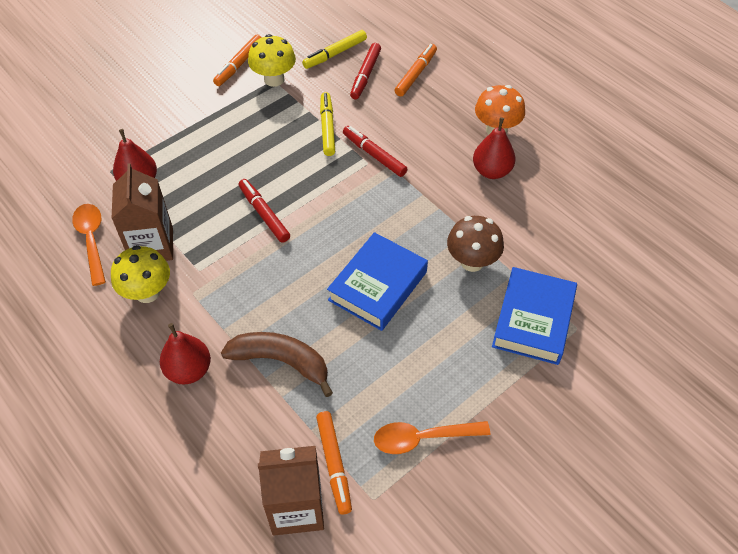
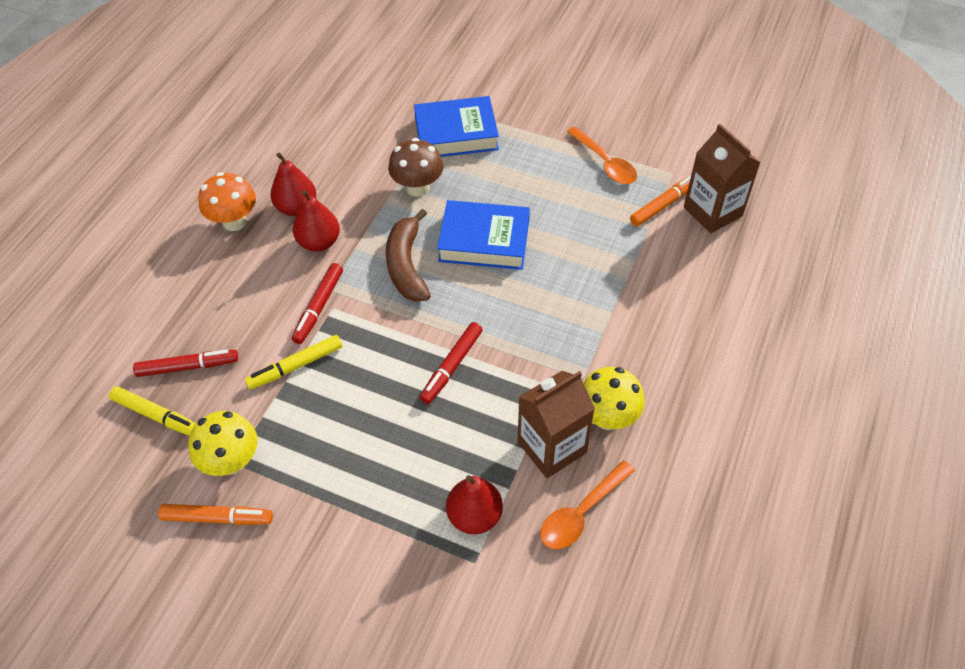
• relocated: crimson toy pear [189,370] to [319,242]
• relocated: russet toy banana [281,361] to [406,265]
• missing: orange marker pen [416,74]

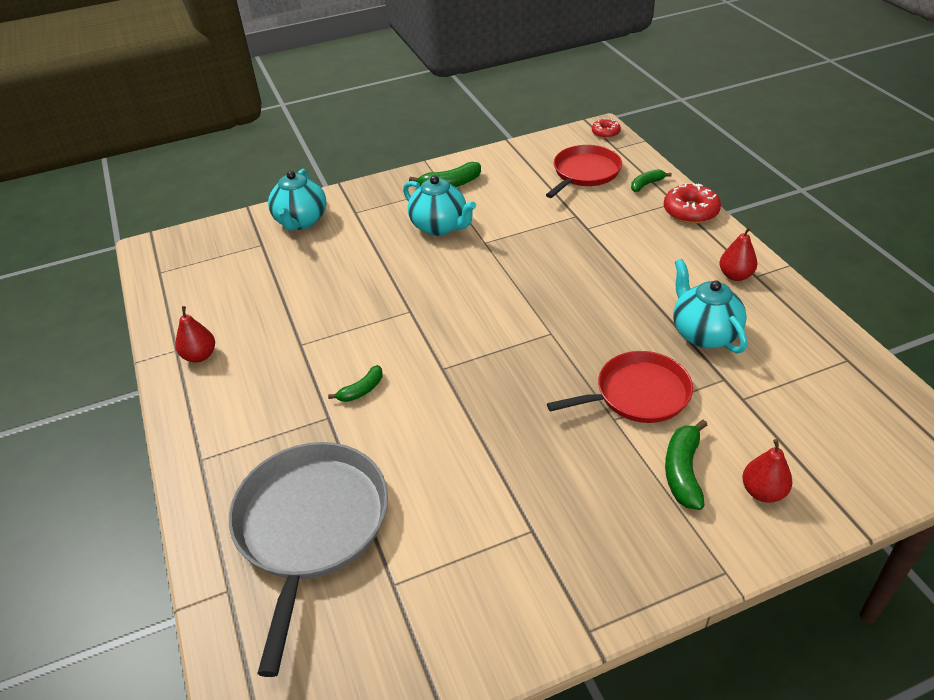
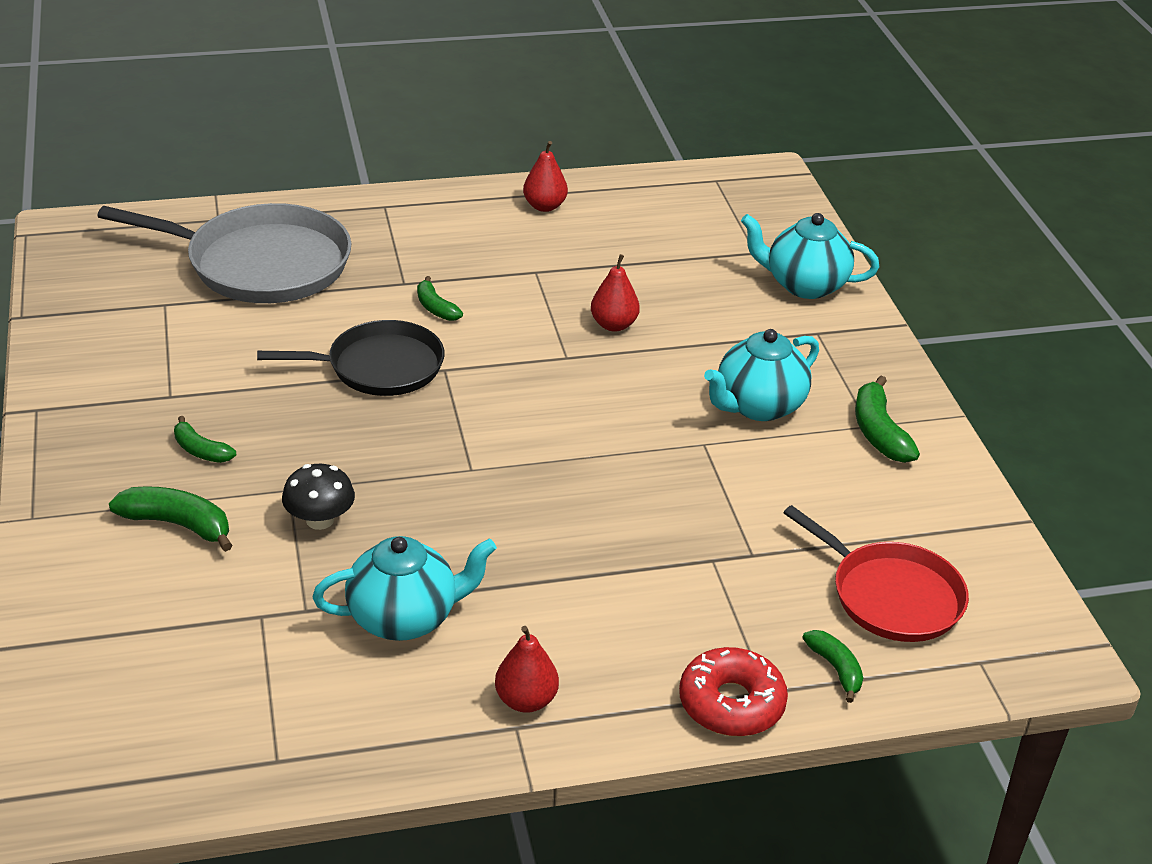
• exchanged: crimson frying pan [637,394] to ebony toadstool [320,520]
• missing: crimson donut [605,133]
• relocated: crimson toy pear [763,492] to [613,325]
• appeared: leaf-green toy banana [200,450]
• appeared: ebony frying pan [379,367]

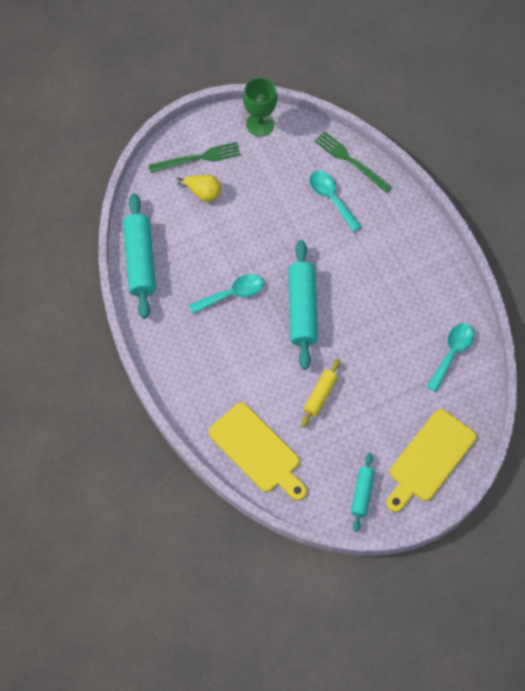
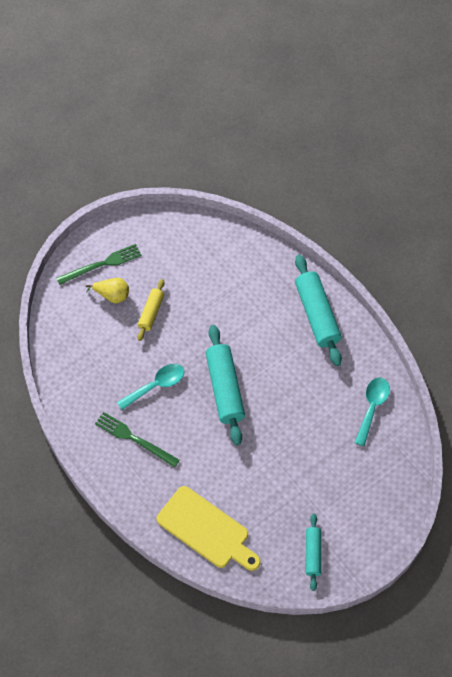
• relocated: turquoise pastry roller [140,260] to [317,315]
• missing: leaf-green wine glass [260,124]
• relocated: yellow pastry roller [320,395] to [151,312]
• missing: turquoise spoon [331,198]
• relocated: leaf-green dinner fork [350,161] to [134,439]
• missing: yellow cutting board [429,458]

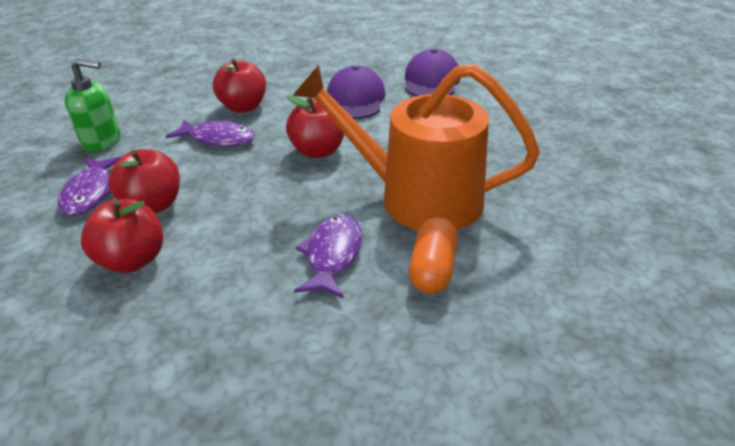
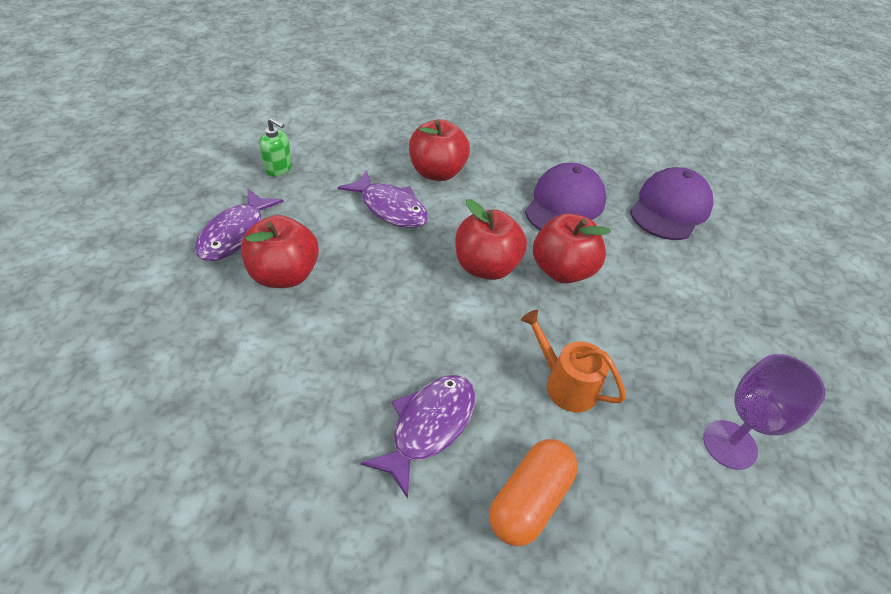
• size: leaf-green pump bottle [102,141] = [279,168] x0.62
• relocated: crimson apple [132,260] to [562,270]
• size: orange watering pot [418,198] = [565,384] x0.42
• appeared: purple wine glass [729,444]

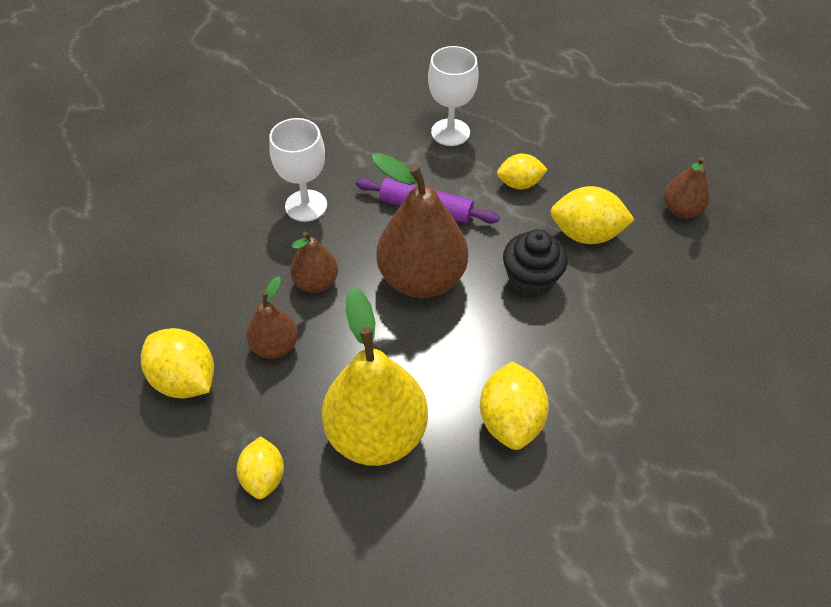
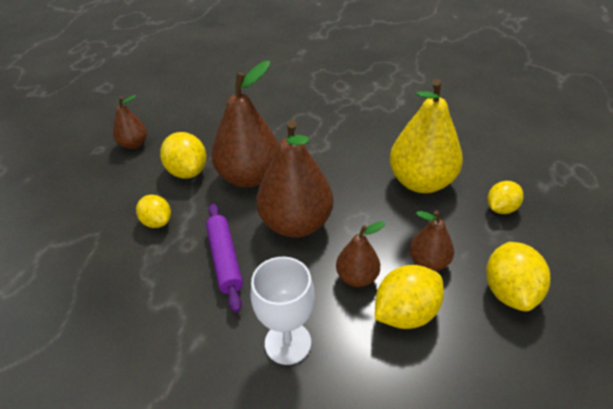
• missing: pure white wine glass [450,132]
• relocated: yellow citrus fruit [510,420] to [405,313]
• exchanged: ebony muffin [531,280] to russet toy pear [249,177]

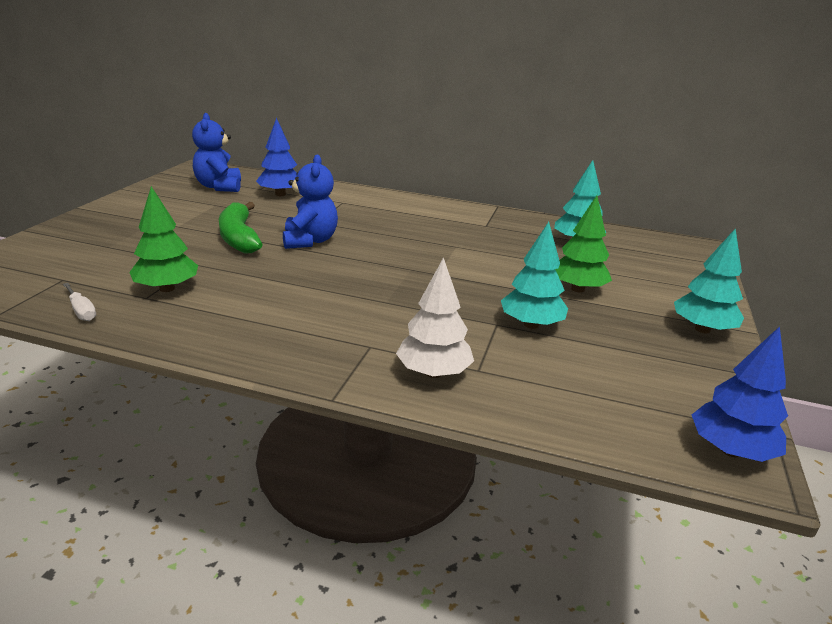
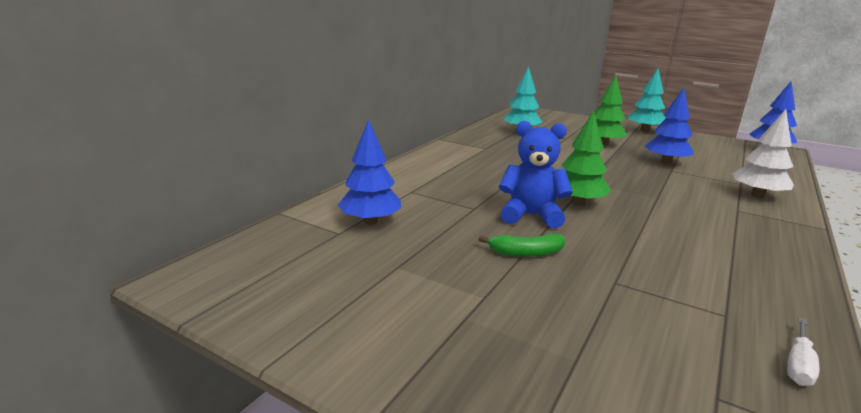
• spun: pure white flat screwdriver [81,311] = [798,364] 150 degrees clockwise
• relocated: leaf-green tree [167,288] to [578,202]
• missing: royal blue teddy [219,187]
• size: leaf-green toy banana [239,237] = [526,252] x0.61
• colour: turquoise tree [531,325] to royal blue tree [666,162]

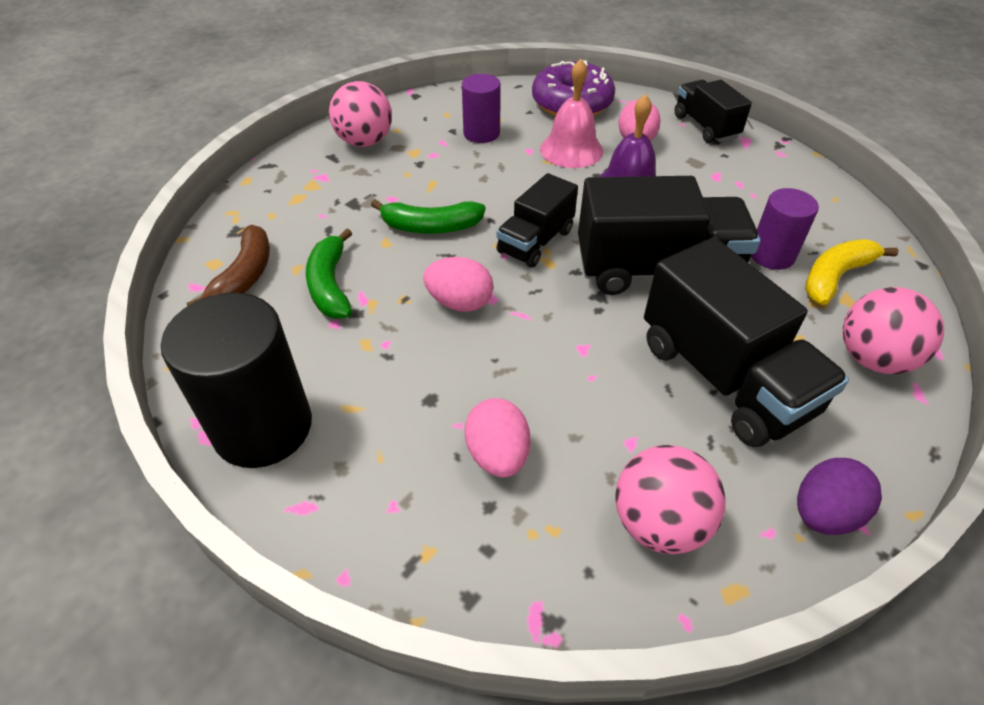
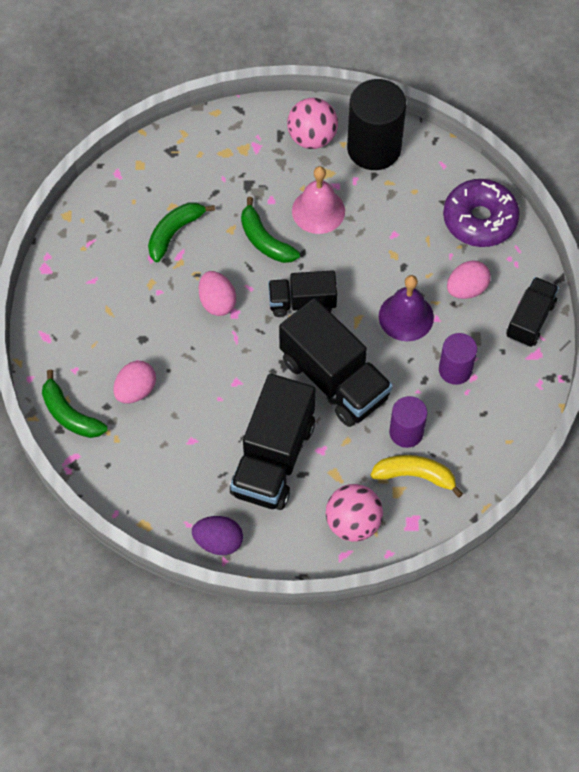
• relocated: ebony cylinder [263,427] to [374,148]
• missing: russet toy banana [245,276]
• relocated: purple cylinder [481,133] to [455,370]
• relocated: rose-pink bell [571,150] to [318,211]
• missing: rose-pink play ball [659,523]
• appeared: leaf-green toy banana [70,414]

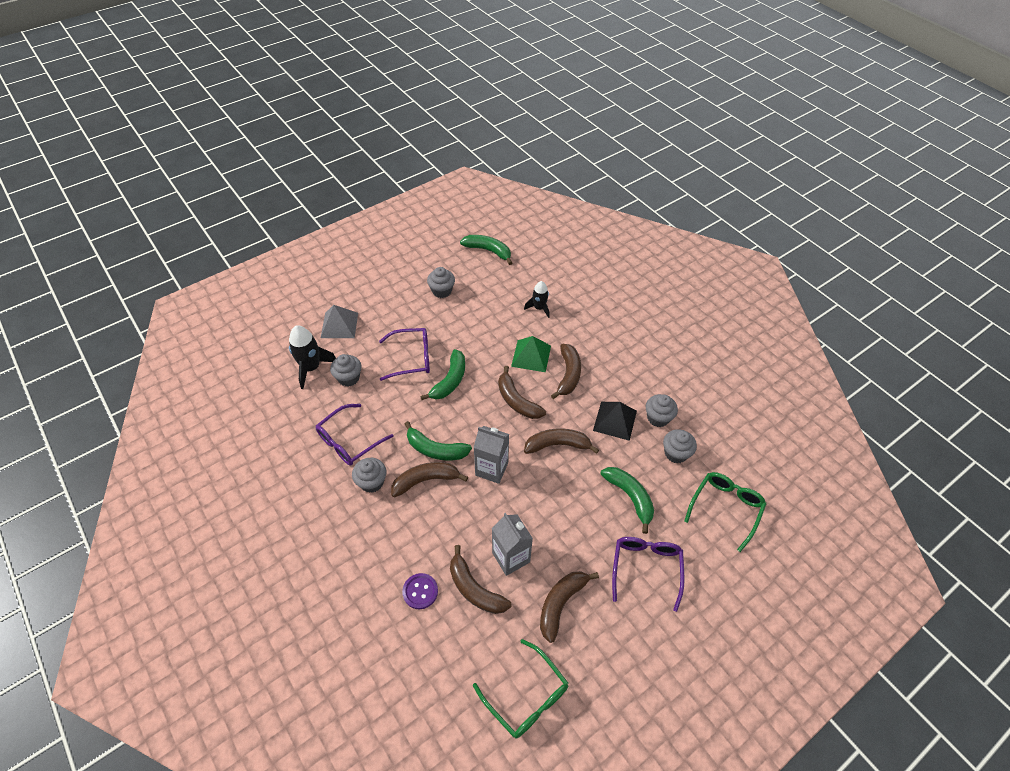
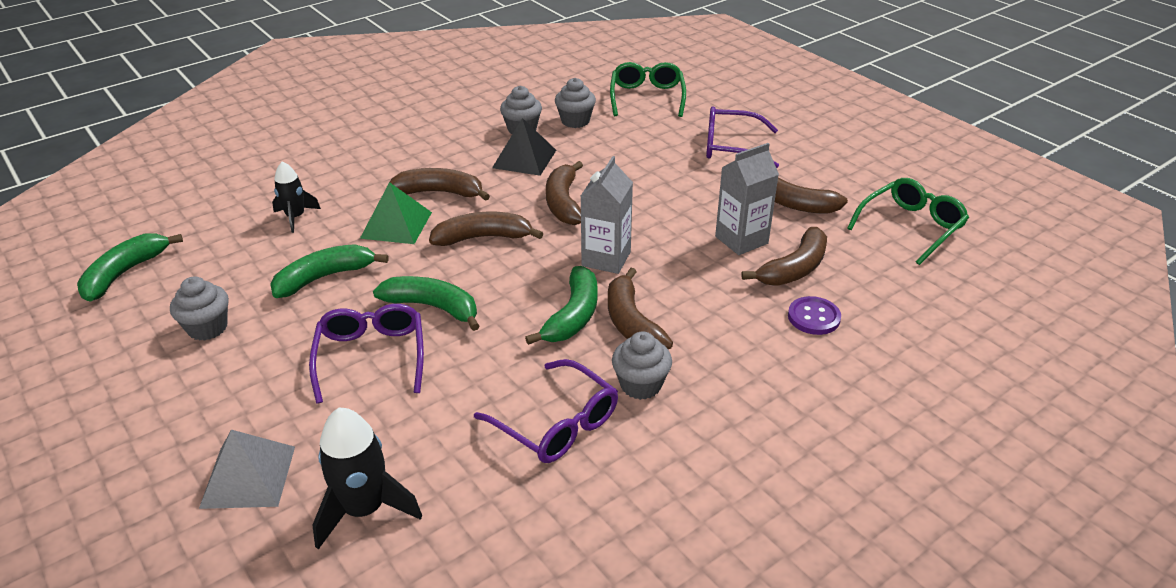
• missing: gray muffin [349,378]
• spun: russet toy banana [517,401] = [483,237] 150 degrees counterclockwise
• relocated: leaf-green toy banana [630,497] to [324,277]
• spun: leaf-green eyeglasses [725,509] = [647,97] 60 degrees clockwise

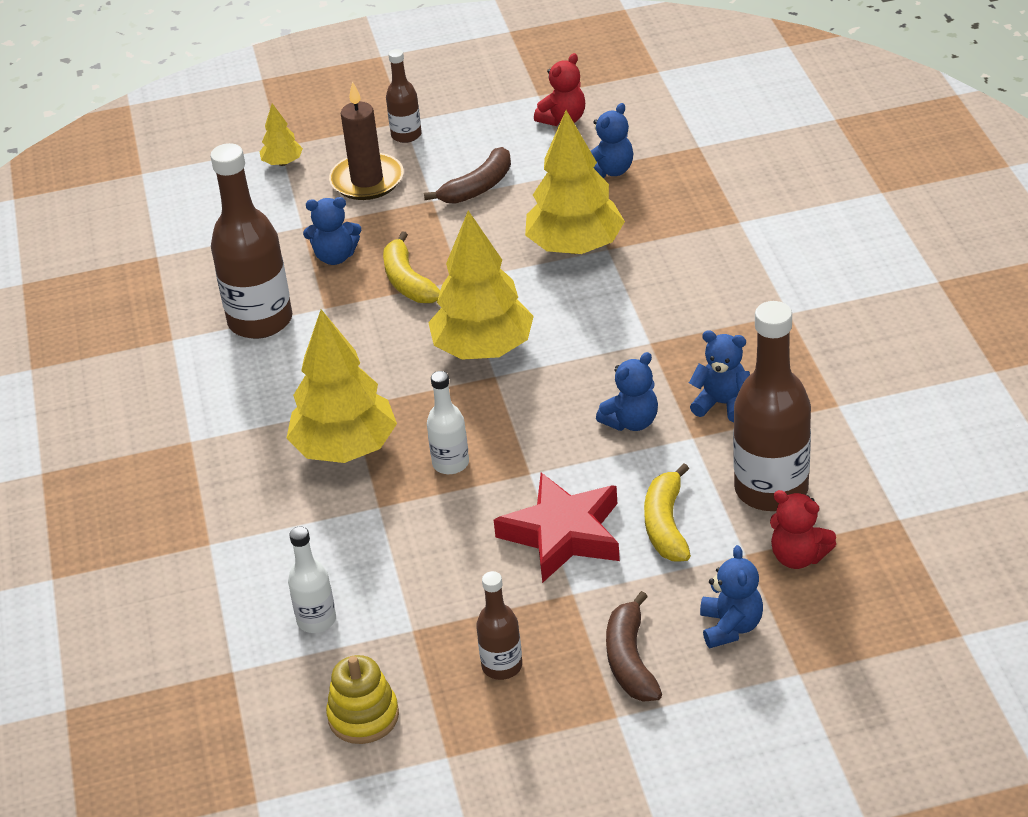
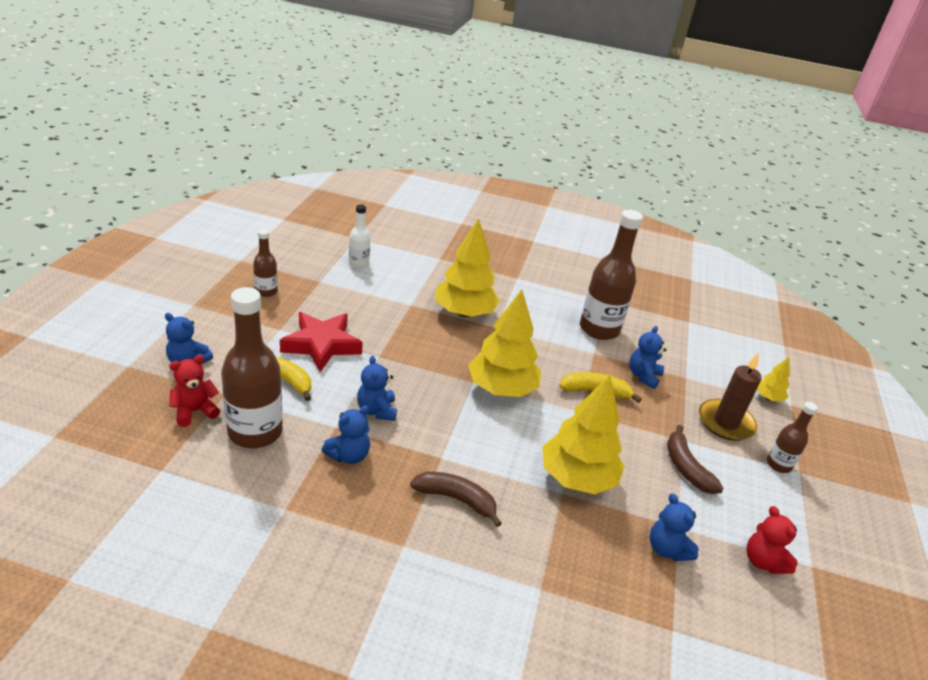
• missing: yellow stacking toy [363,716]
• missing: pure white drink bottle [450,463]
• relocated: russet toy banana [630,660] to [456,499]

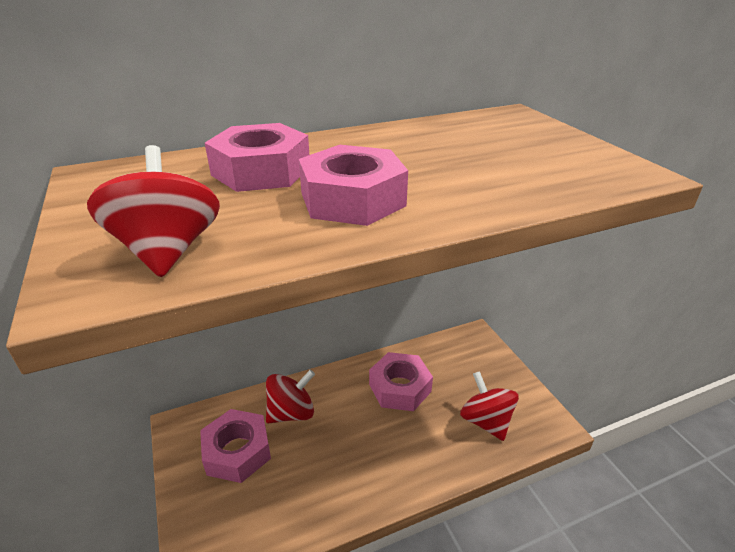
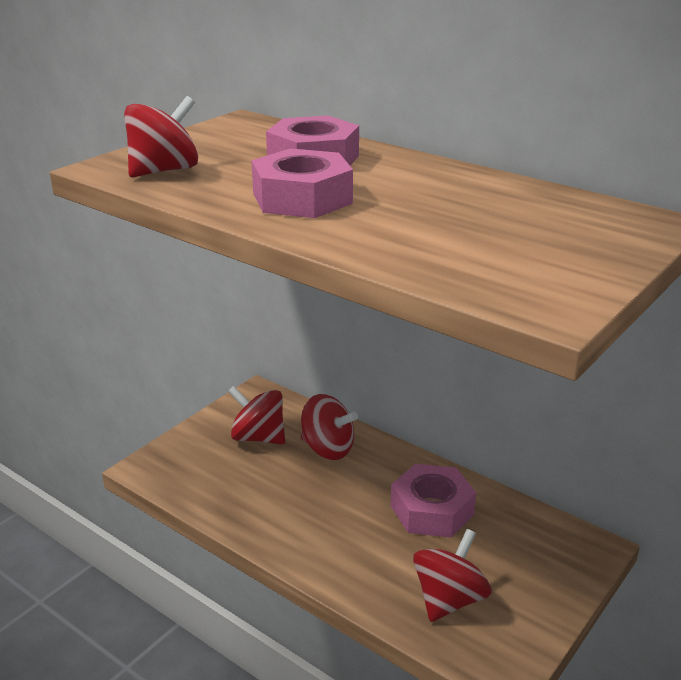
• exchanged: rose-pink hexagon nut [237,451] to crimson spinning top [258,437]

